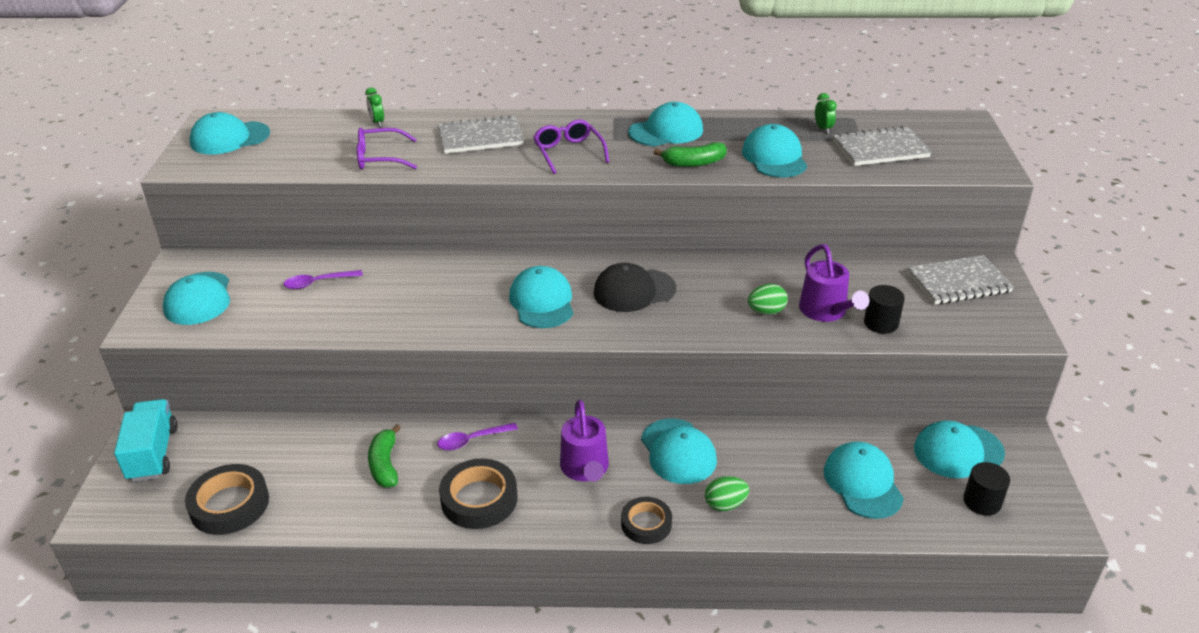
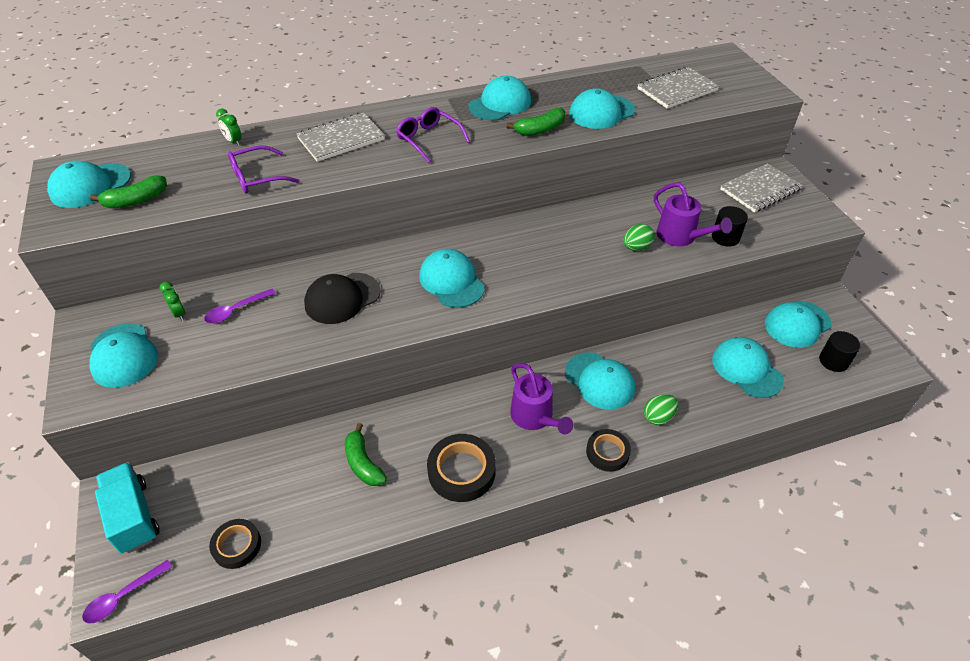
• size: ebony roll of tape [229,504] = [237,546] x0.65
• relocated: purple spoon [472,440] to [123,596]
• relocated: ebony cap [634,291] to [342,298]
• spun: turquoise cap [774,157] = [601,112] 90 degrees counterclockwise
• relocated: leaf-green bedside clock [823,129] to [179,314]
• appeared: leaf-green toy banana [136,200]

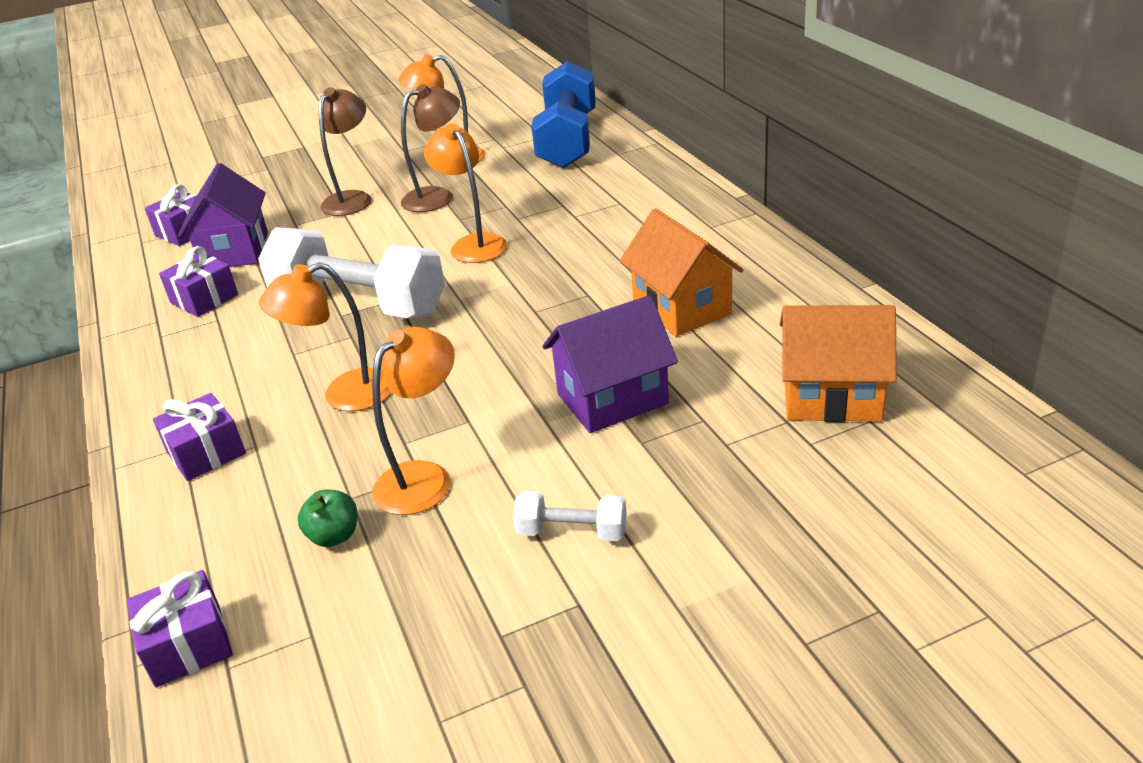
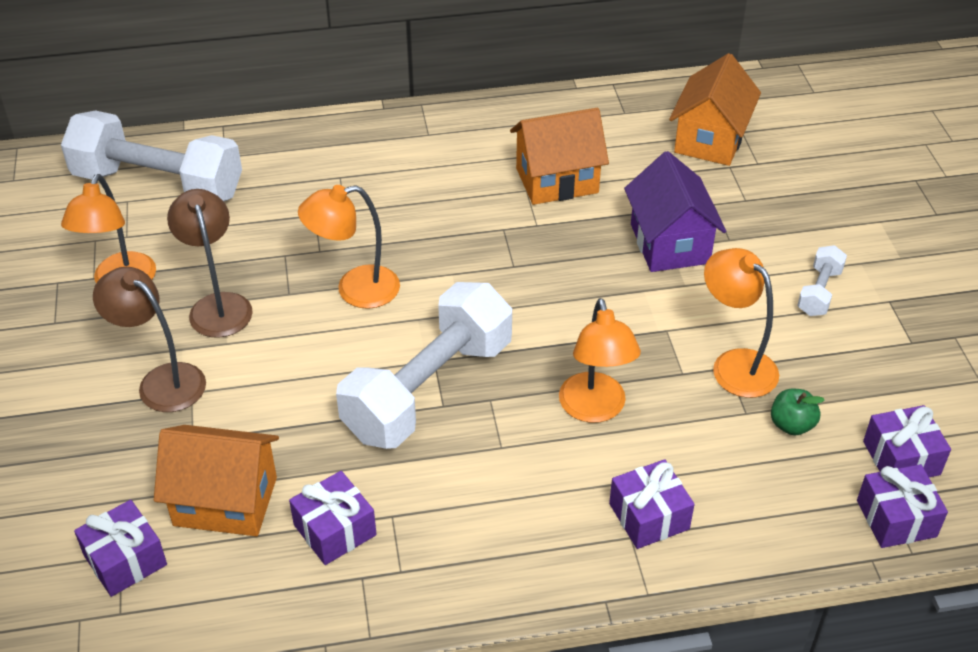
• colour: purple toy house [235,251] to orange toy house [225,501]
• colour: royal blue free weight [568,141] to pure white free weight [158,184]
• appeared: purple present [901,458]

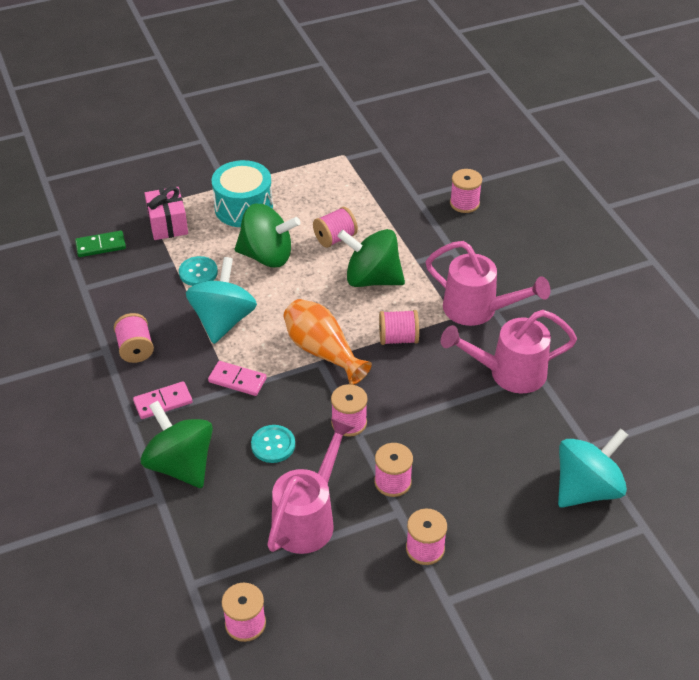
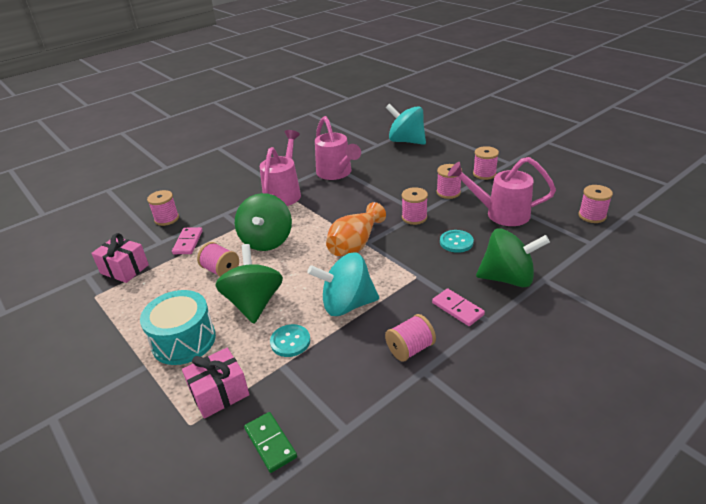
• spun: leaf-green spinning top [180,465] = [508,278] 120 degrees counterclockwise
• relocated: rose-pink domino piece [237,380] to [188,242]
• missing: rose-pink bobbin [398,338]
• appeared: rose-pink present [124,269]

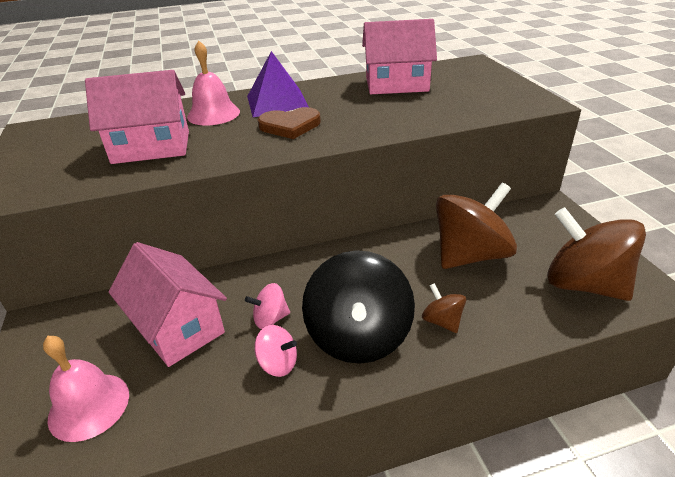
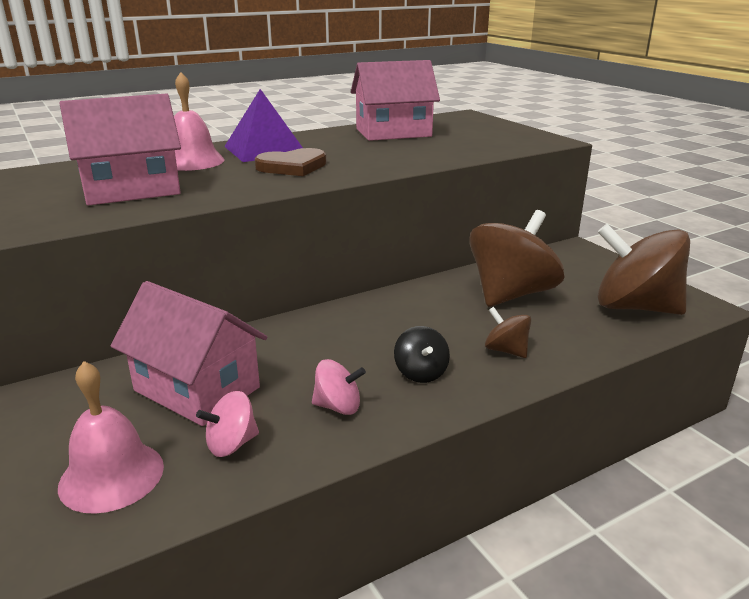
• relocated: rose-pink spinning top [270,319] to [231,444]
• size: ebony spinning top [358,336] = [421,373] x0.46

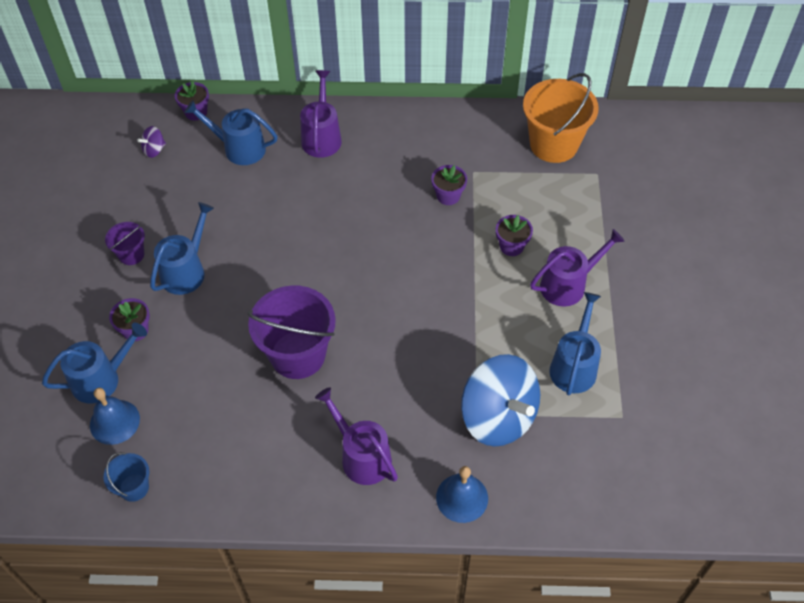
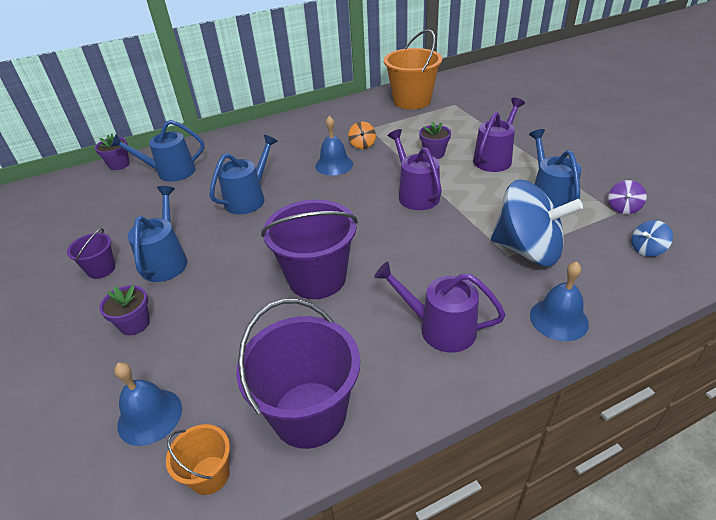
• relocated: royal blue watering pot [101,379] to [248,199]
• colour: royal blue sand bucket [134,487] to orange sand bucket [209,475]
• relocated: purple spinning top [154,150] to [623,208]
• relocated: purple watering pot [322,137] to [416,194]
• exchanged: purple potted plant [448,196] to orange spinning top [362,145]
• appeared: purple sand bucket [309,414]
• appeared: royal blue bell [334,165]
• appeared: royal blue spinning top [647,249]

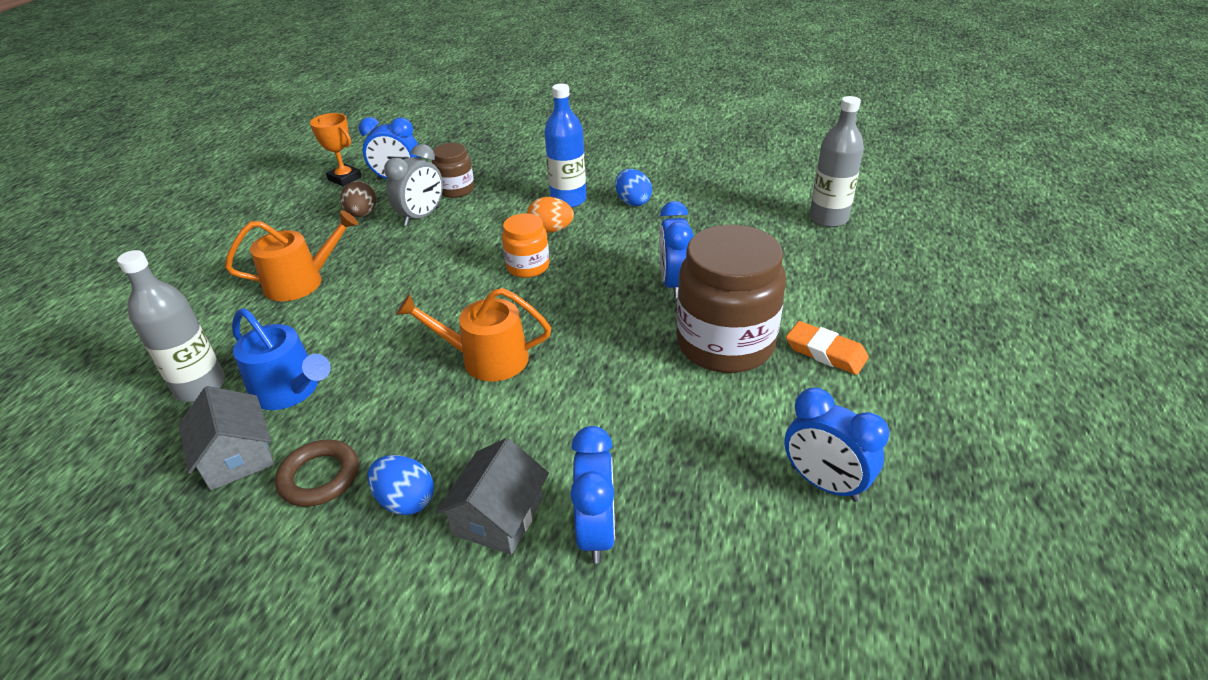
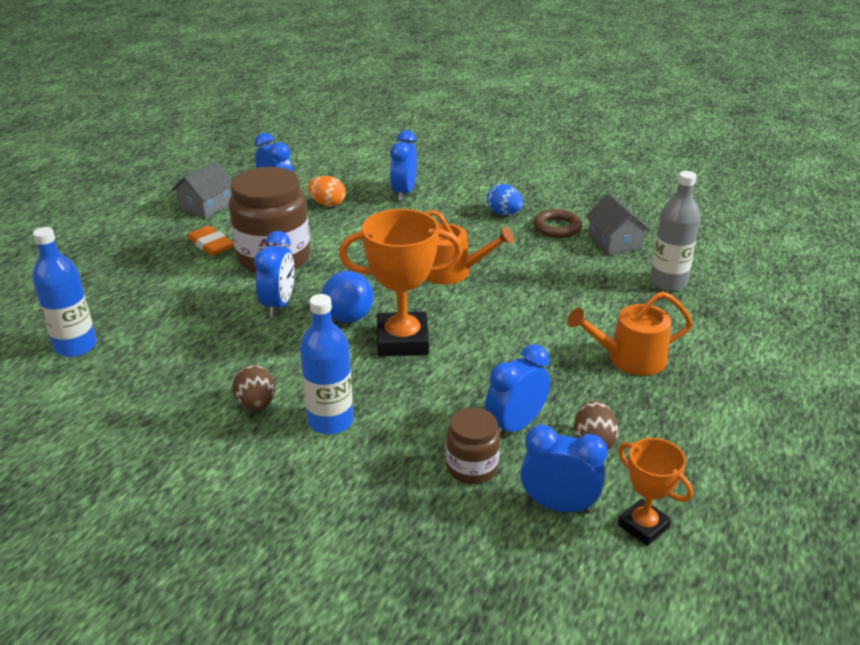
• missing: royal blue watering pot [290,390]
• colour: gray bedside clock [421,216] to royal blue bedside clock [515,425]
• relocated: gray toy house [498,516] to [206,206]
• exchanged: orange jar [528,266] to orange trophy [402,340]
• relocated: orange egg shape [551,230] to [327,204]
• colour: royal blue egg shape [633,202] to russet egg shape [256,404]
• colour: gray drink bottle [828,218] to royal blue drink bottle [75,346]
• appeared: royal blue play ball [348,318]

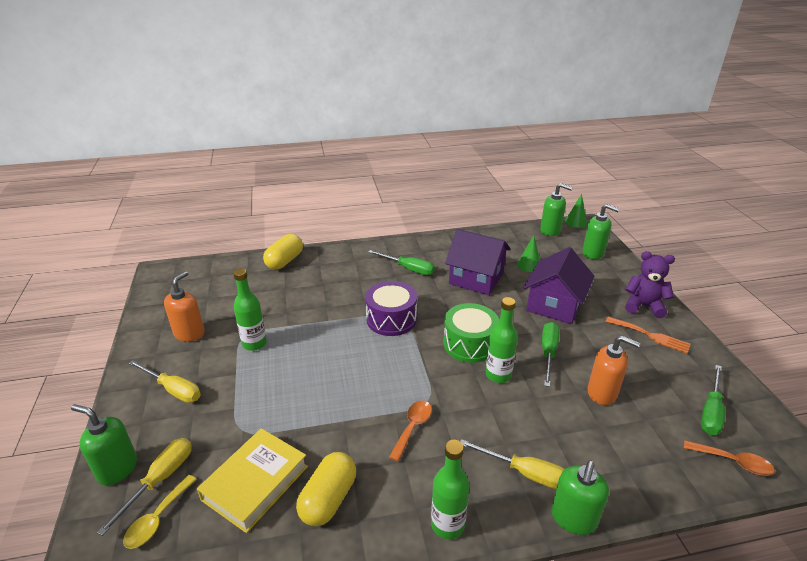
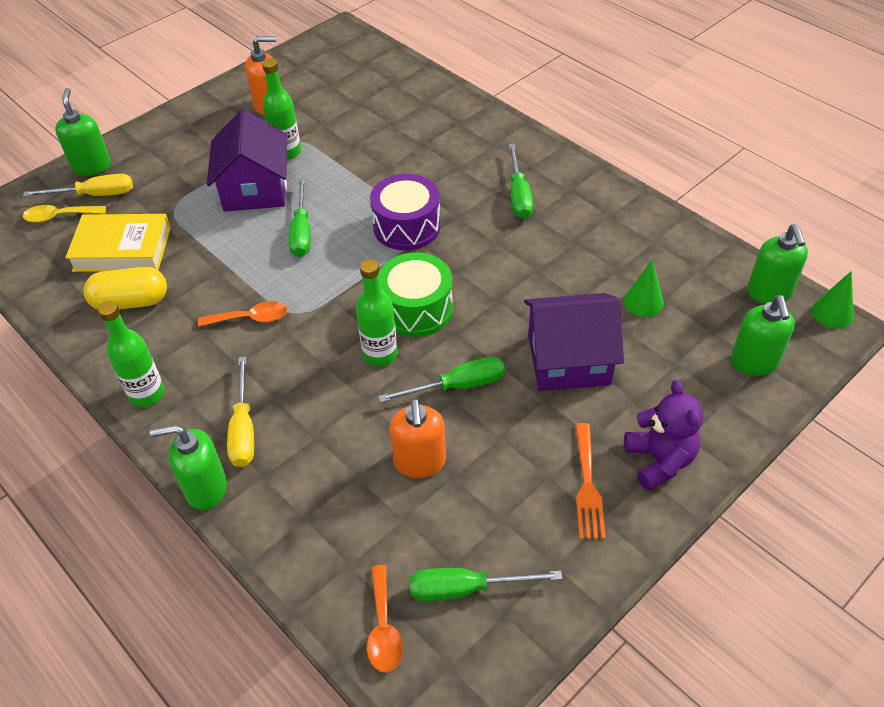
• missing: yellow flat screwdriver [173,390]
• missing: yellow capsule [284,261]
• relocated: purple toy house [476,278] to [255,189]
• appeared: leaf-green flat screwdriver [301,232]

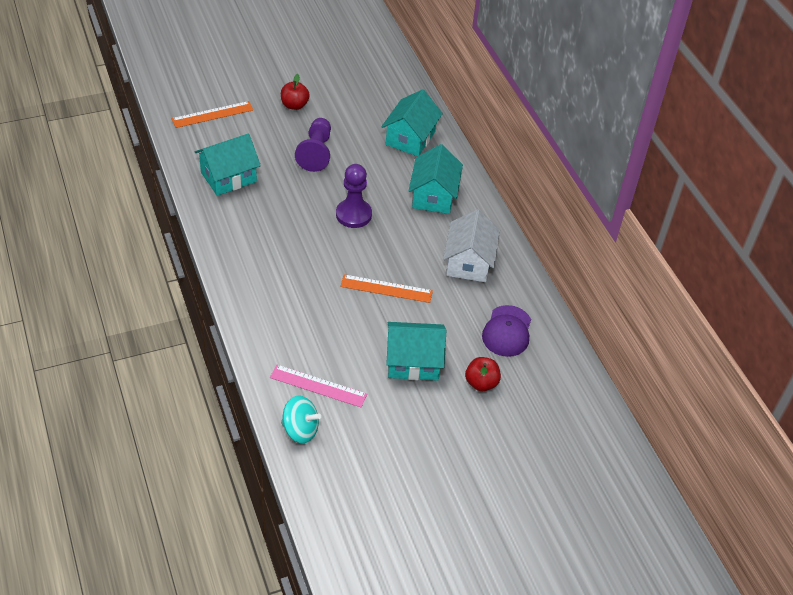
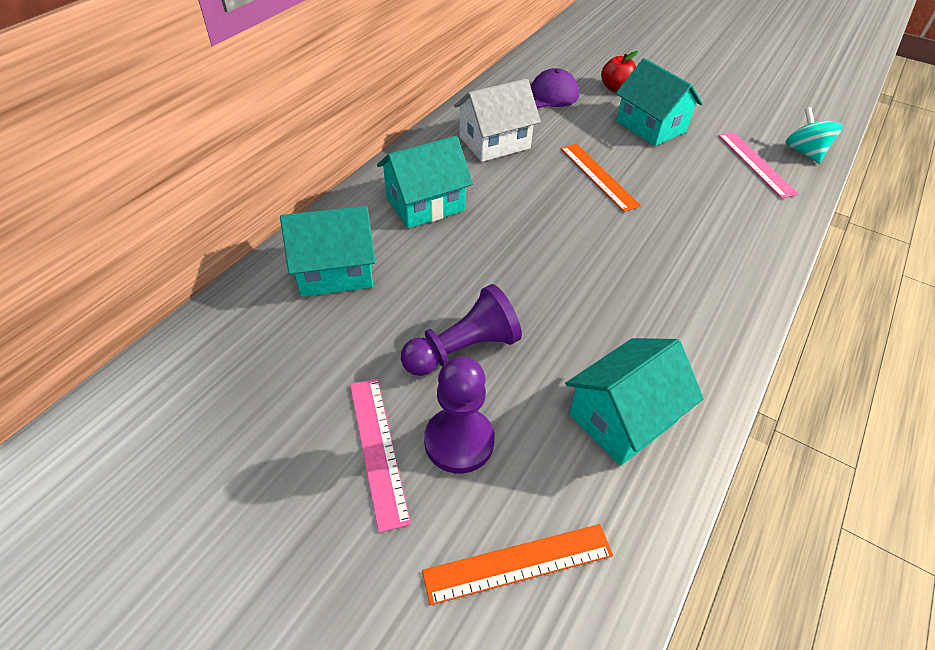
• spun: orange measuring stick [212,114] = [518,563] 45 degrees counterclockwise
• spun: turquoise toy house [228,177] = [622,418] 60 degrees counterclockwise
• exchanged: crimson apple [294,105] to rose-pink measuring stick [378,449]
• relocated: purple pawn [353,215] to [459,441]

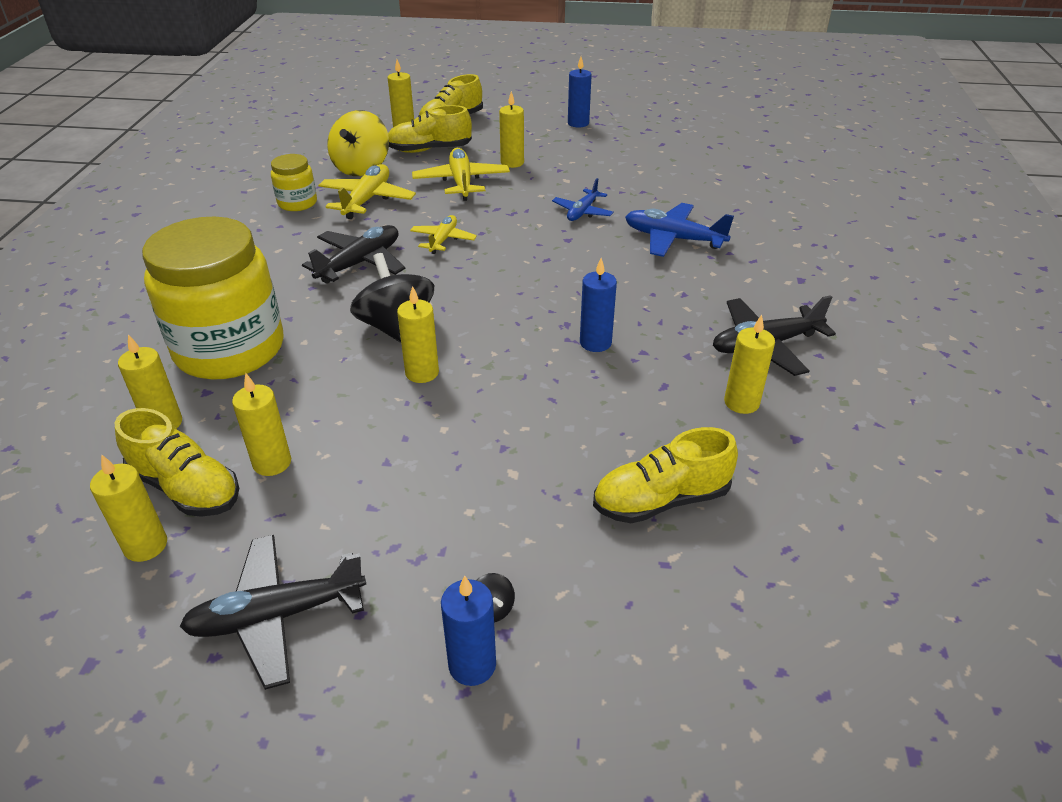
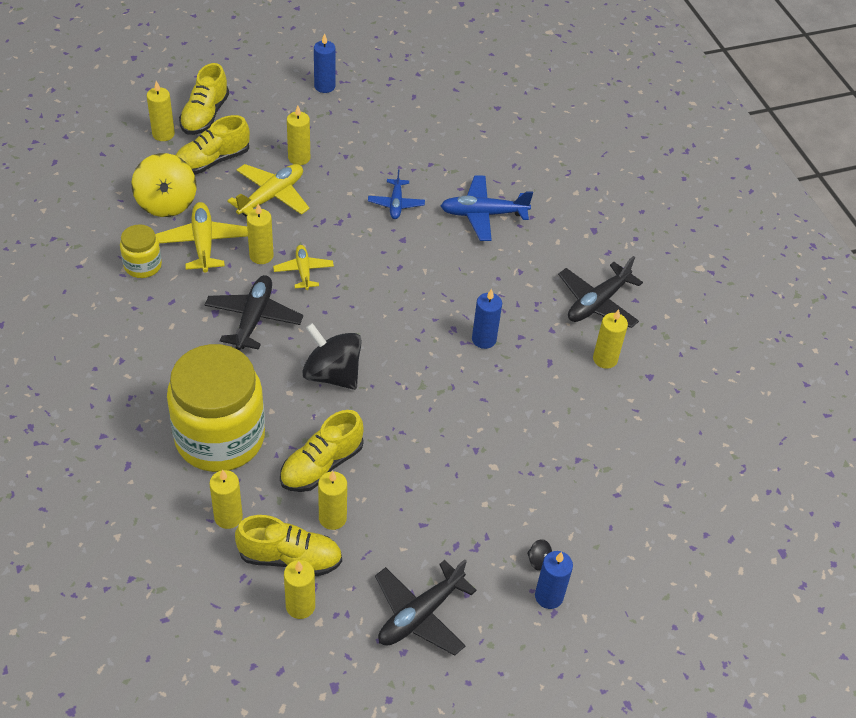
• relocated: yellow pillar candle [422,373] to [261,256]
• spun: yellow plane [461,182] = [271,197] 75 degrees clockwise
• relocated: yellow lace-up shoe [661,500] to [321,465]

